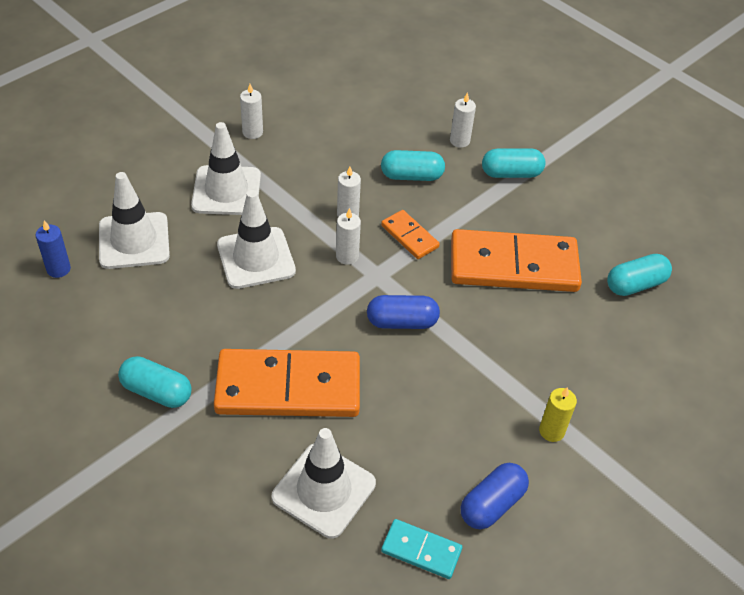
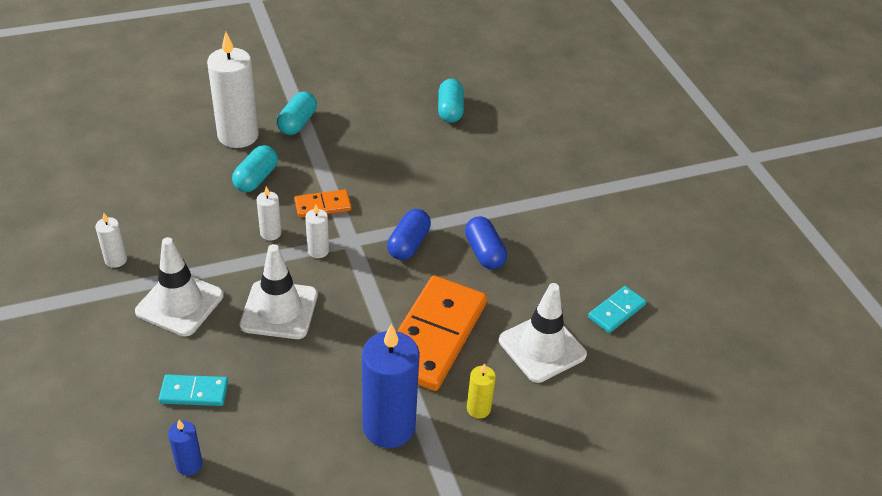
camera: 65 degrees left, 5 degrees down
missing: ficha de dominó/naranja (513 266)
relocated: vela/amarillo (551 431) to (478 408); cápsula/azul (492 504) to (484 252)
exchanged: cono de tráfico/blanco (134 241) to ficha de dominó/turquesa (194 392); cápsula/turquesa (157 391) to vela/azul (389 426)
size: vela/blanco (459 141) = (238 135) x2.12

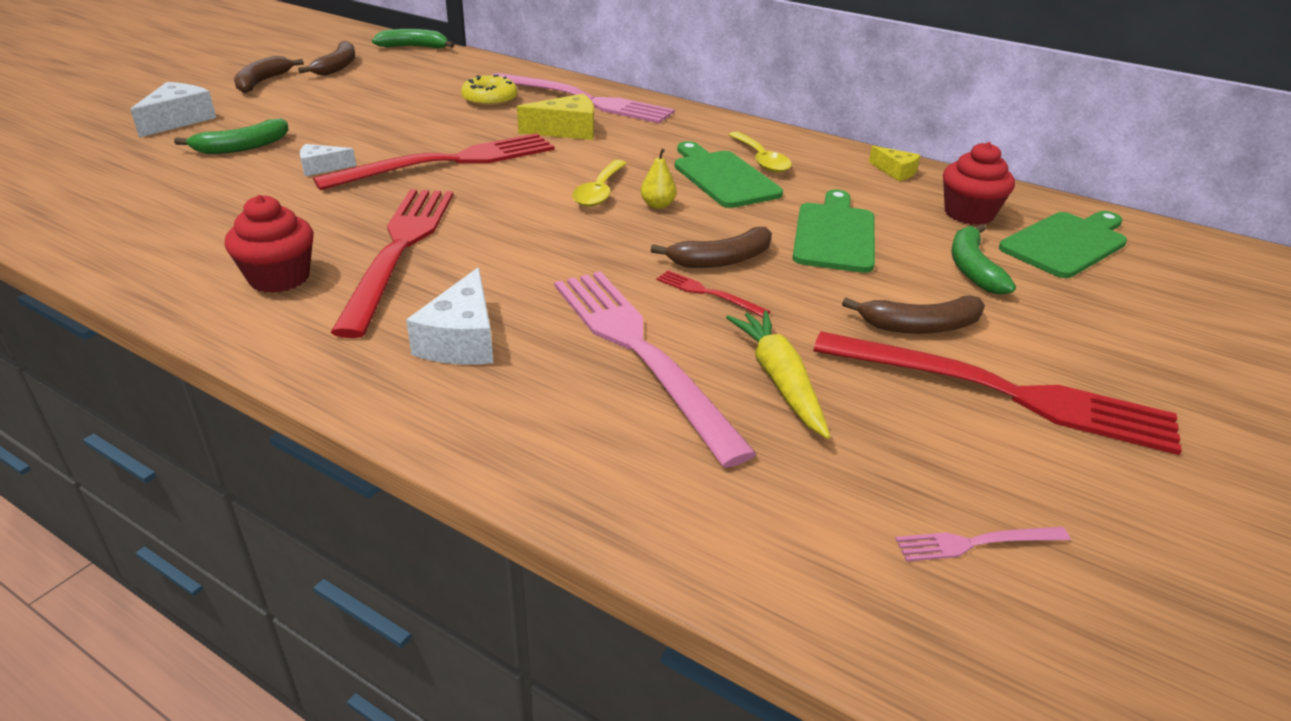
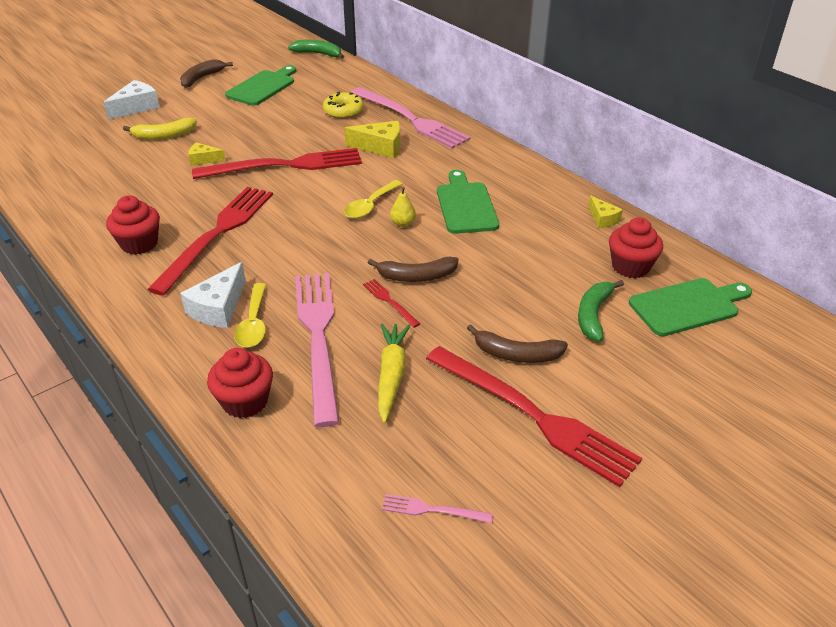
camera: 20 degrees right, 5 degrees up
missing: plátano/marrón (337 67)
appeared: magdalena/rojo (245 401)
relocated: cuchara/amarillo (761 160) to (253 324); tabla de cortar/verde (834 234) to (263 87)
colour: plátano/verde (242 147) to plátano/amarillo (164 135); queso/blanco (322 168) to queso/amarillo (203 159)

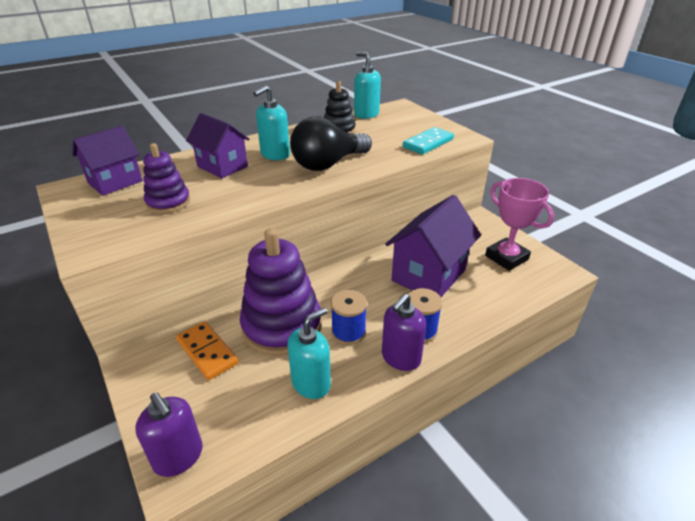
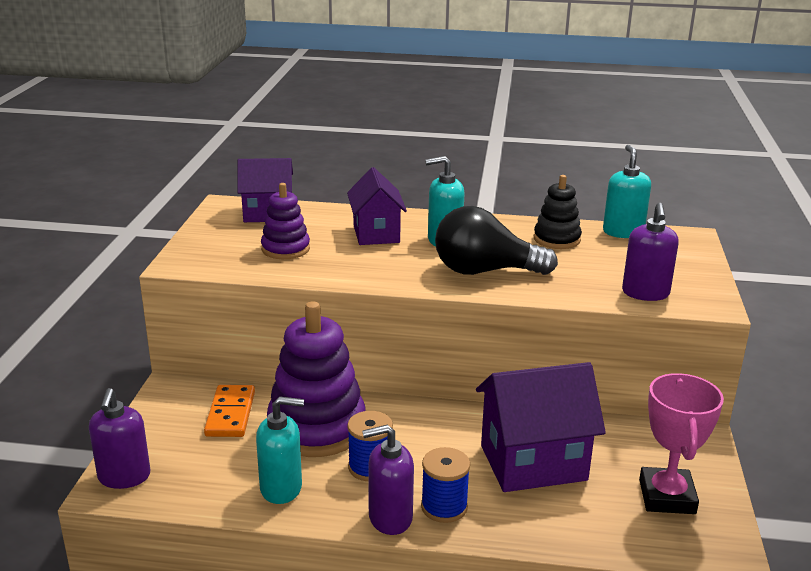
camera: 40 degrees right, 10 degrees down
exchanged: ficha de dominó/turquesa (428 143) to dispensador de jabón/morado (645 293)

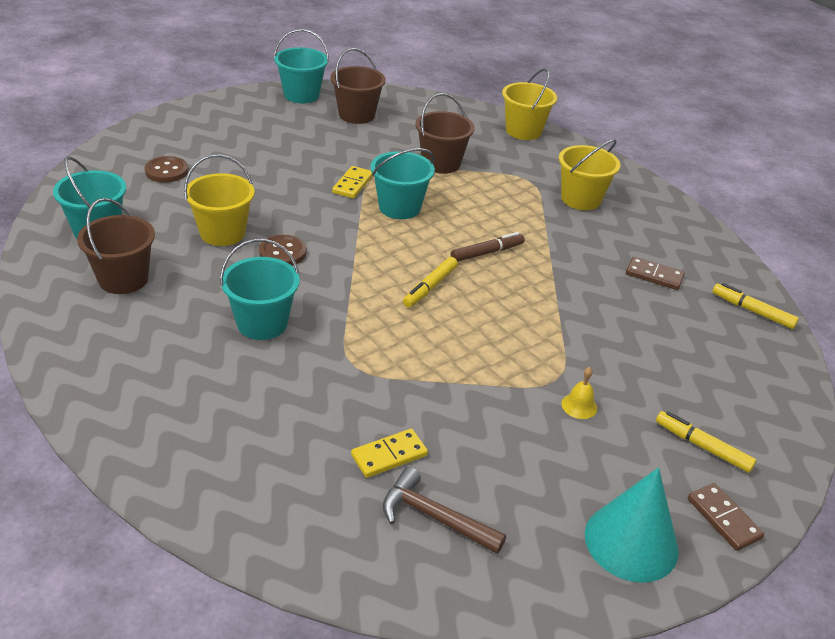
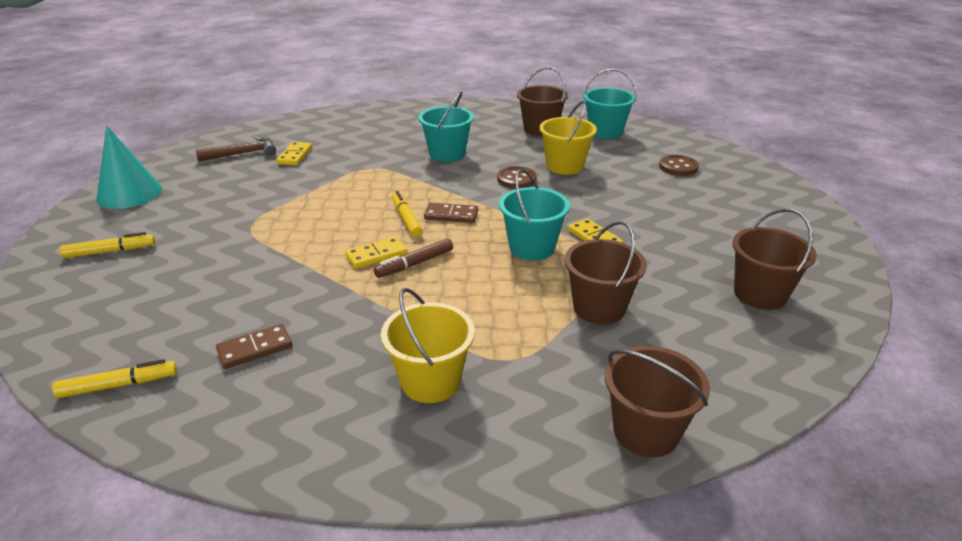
camera: 130 degrees right, 5 degrees down
missing: balde/turquesa (301 95); campana/amarillo (579 406)
appeared: ficha de dominó/amarillo (376 255)
relocated: ficha de dominó/marrón (723 518) to (451 215)
colour: balde/amarillo (523 131) to balde/marrón (646 431)
spun: rotulador/marrón (487 253) = (414 264) 45 degrees clockwise

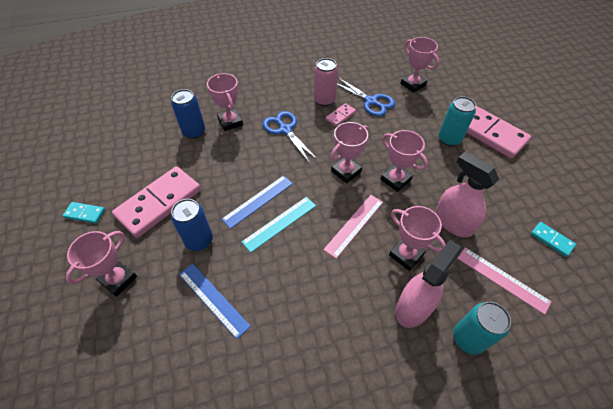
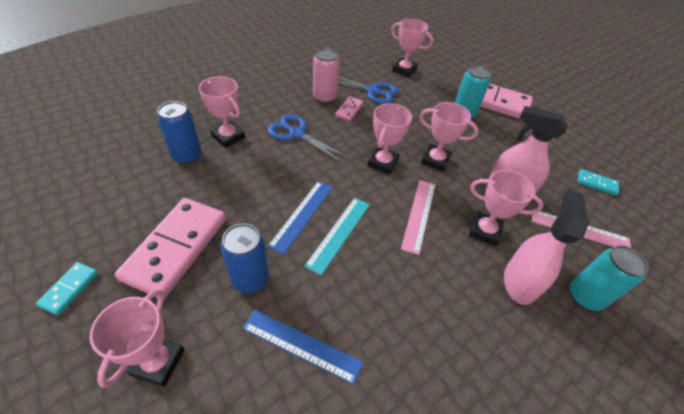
camera: 25 degrees left, 5 degrees down
spun: ficha de dominó/turquesa (85 214) = (69 289) 60 degrees counterclockwise

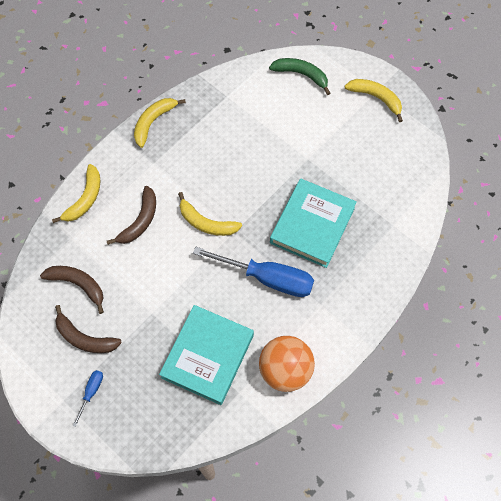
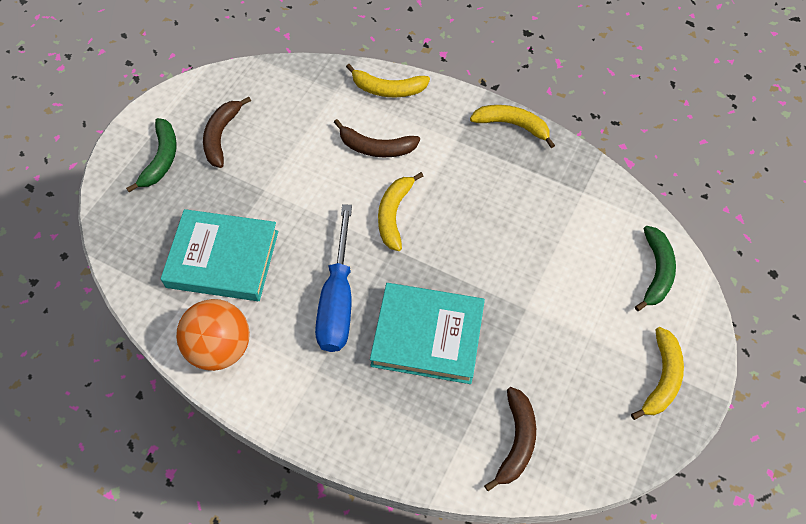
camera: 75 degrees right, 5 degrees down
relocated: plátano/marrón (78 284) to (516 441)
exchanged: destornillador/azul (91 392) to plátano/verde (161 159)

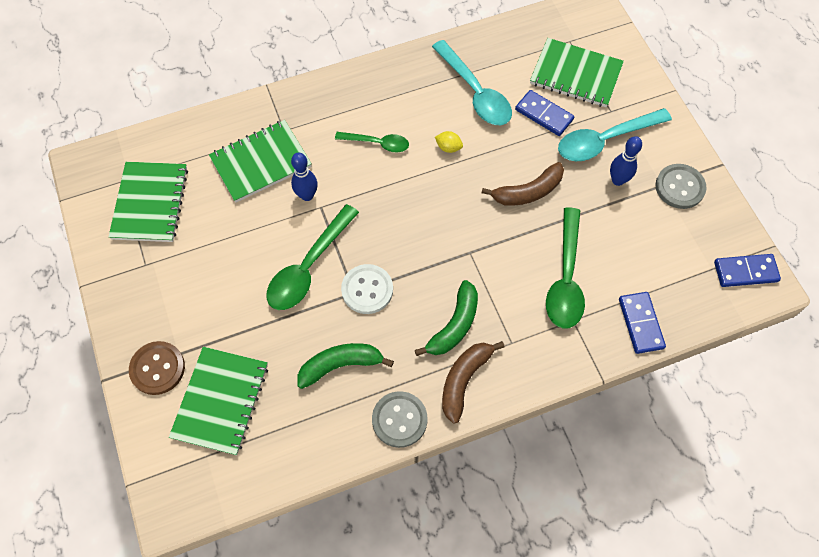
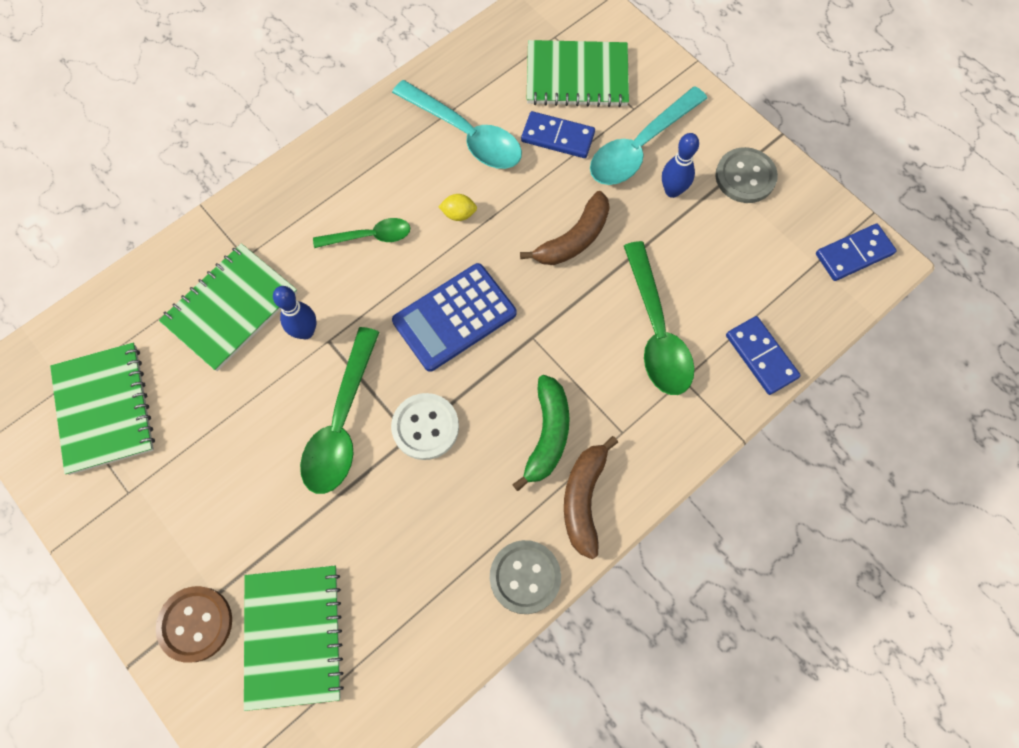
camera: 20 degrees left, 5 degrees up
missing: plátano/verde (341 365)
appeared: calculadora/azul (454 317)

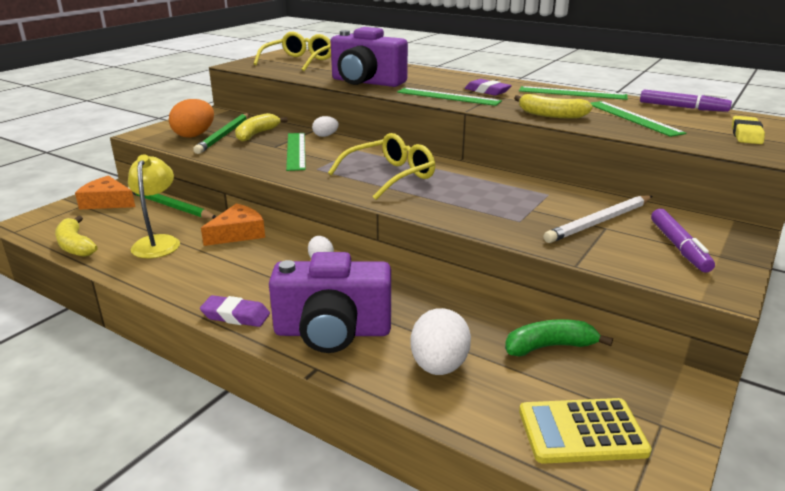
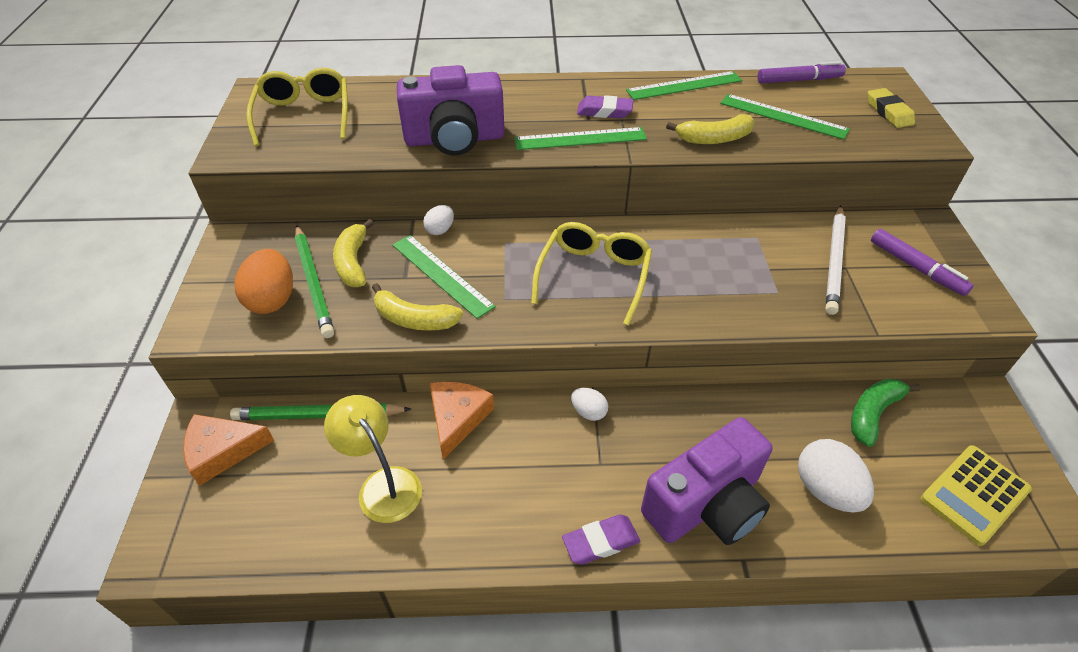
camera: 35 degrees left, 20 degrees up
relocated: plátano/amarillo (75 245) to (414 319)

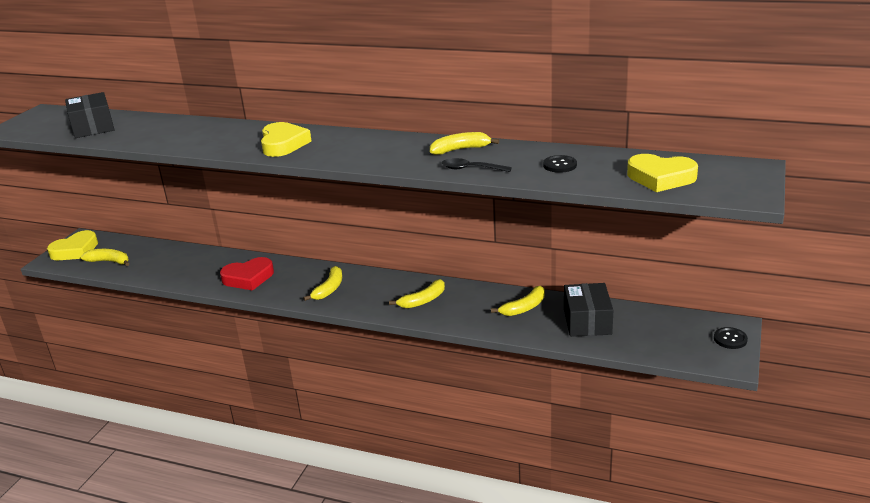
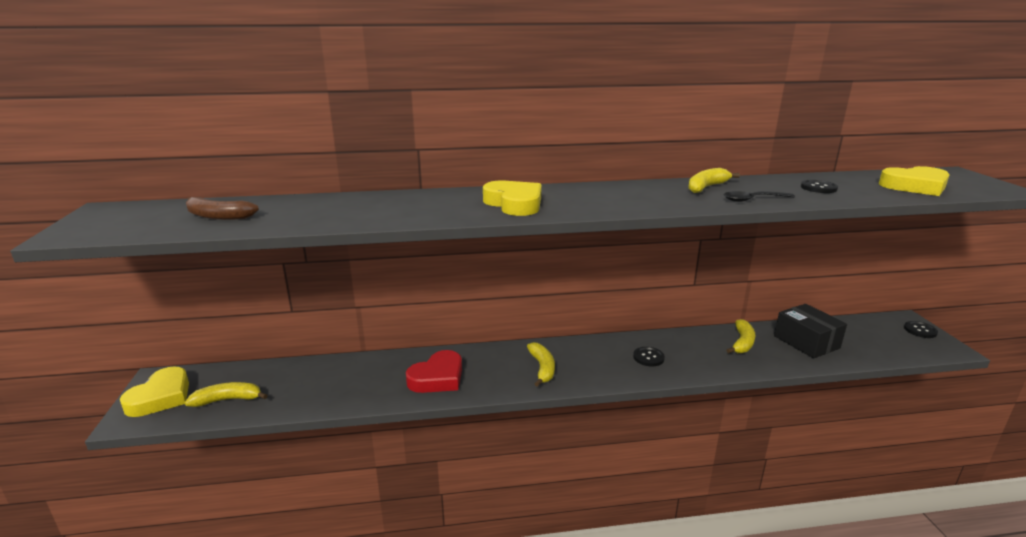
camera: 30 degrees left, 5 degrees down
exchanged: caja/negro (93 127) to plátano/marrón (218 216); plátano/amarillo (423 300) to botón/negro (648 357)

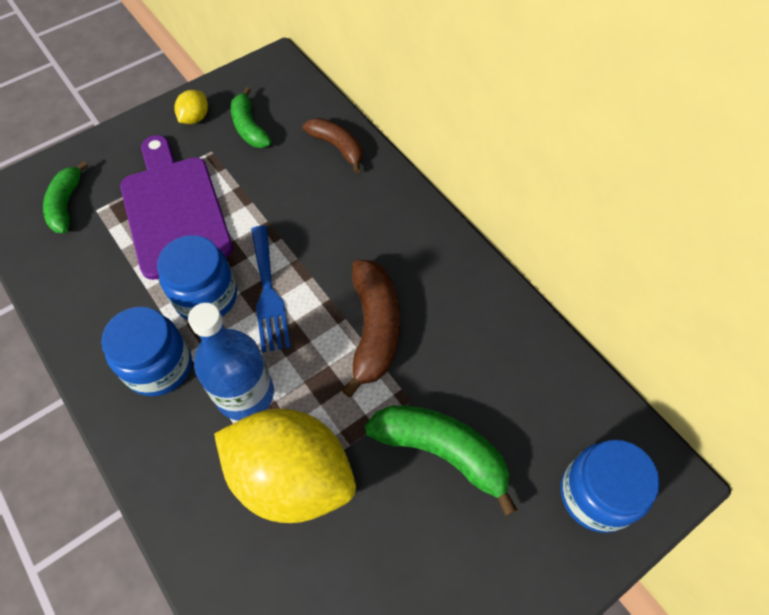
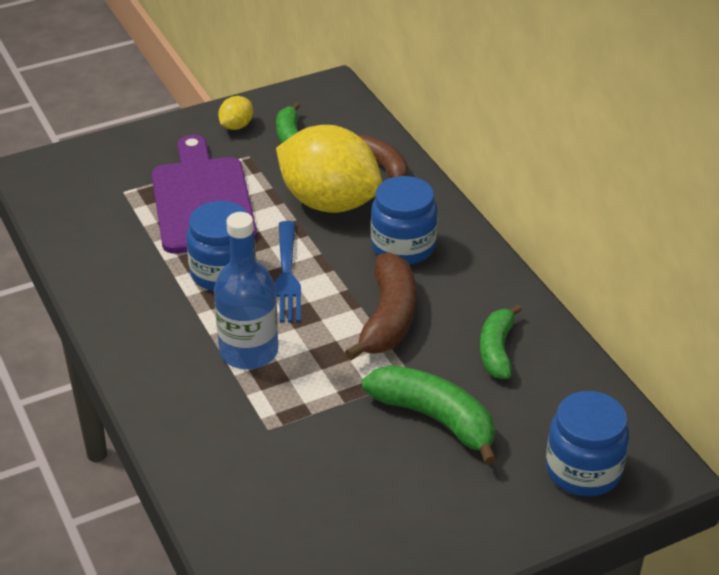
camera: 10 degrees right, 20 degrees down
relocated: plátano/verde (66 204) to (497 350); tarro/azul (159 366) to (403 247); limón/amarillo (292 477) to (329 202)

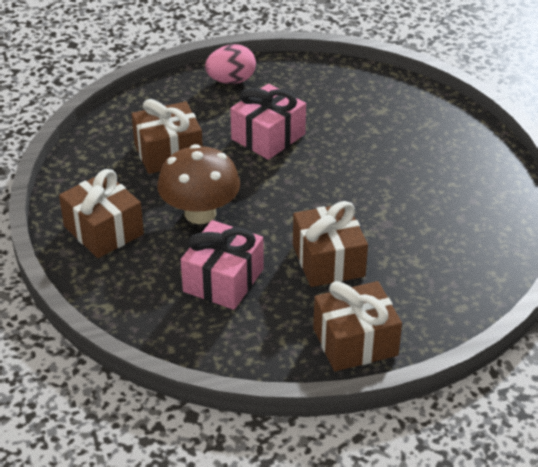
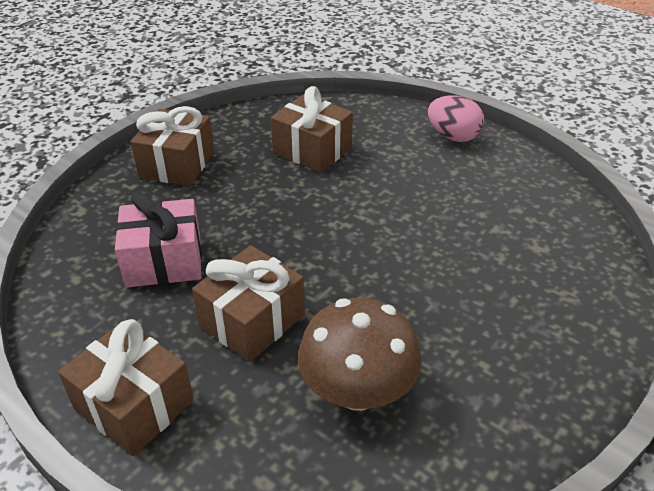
camera: 55 degrees right, 0 degrees up
missing: regalo/rosa (268 137)
relocated: seta/marrón (200 213) to (357 391)

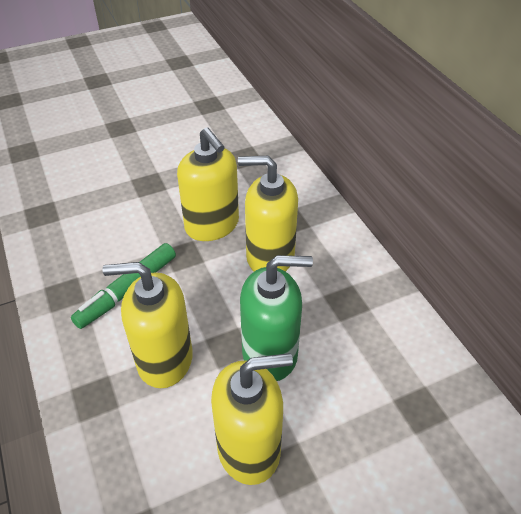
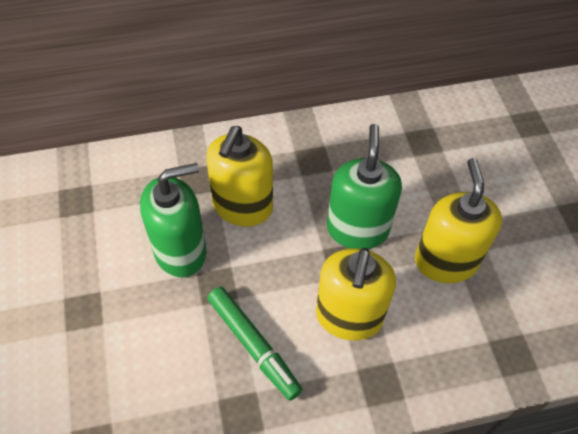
camera: 80 degrees left, 10 degrees up
colour: dispensador de jabón/amarillo (212 225) to dispensador de jabón/verde (180 251)

